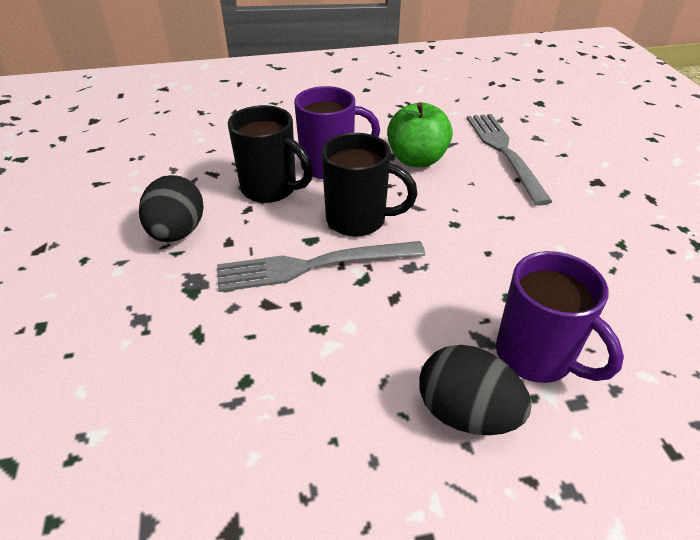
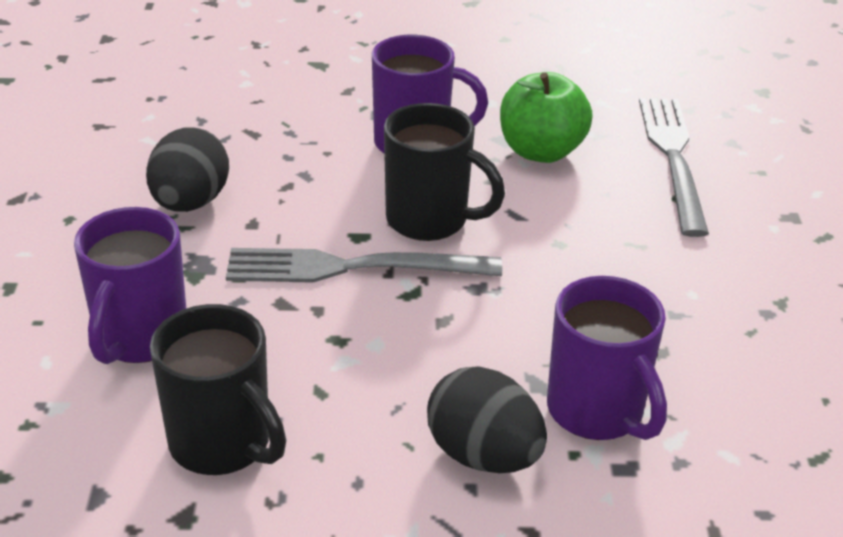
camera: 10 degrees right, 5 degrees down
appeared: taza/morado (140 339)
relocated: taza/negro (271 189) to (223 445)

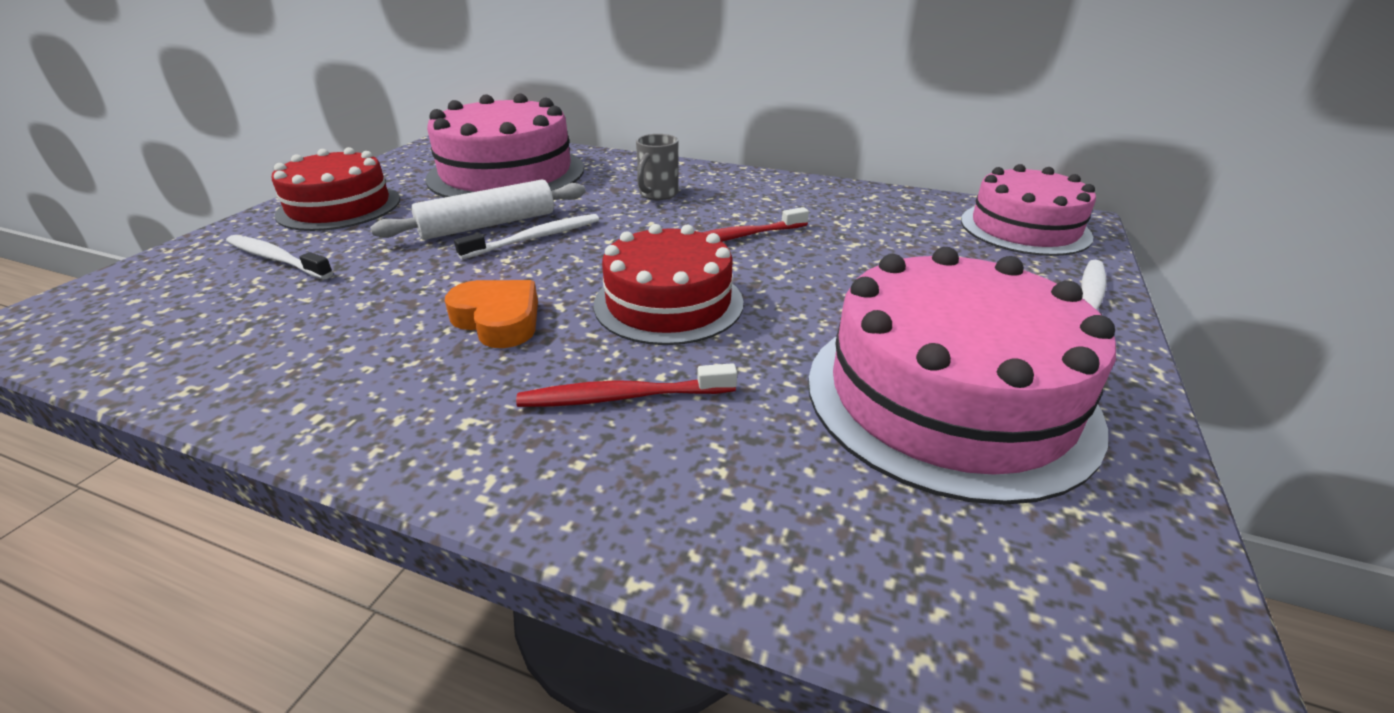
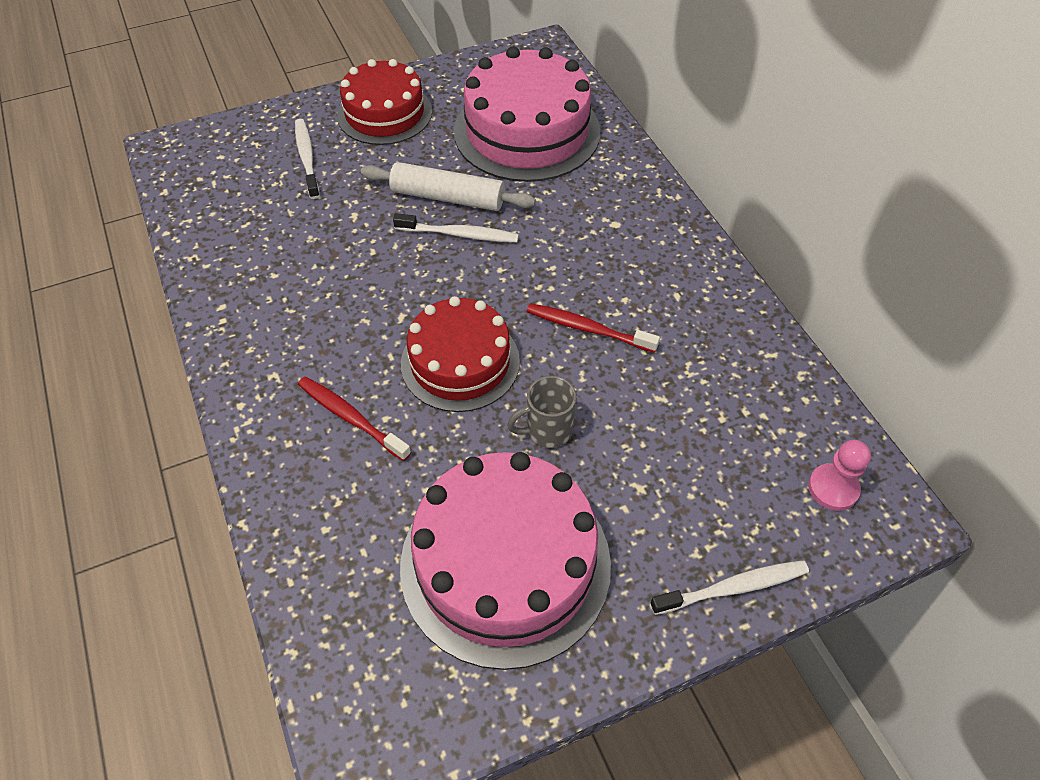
camera: 45 degrees right, 20 degrees up
missing: corazón/naranja (498 320)
relocated: taza/gris (657 194) to (547 430)
exchanged: tarta/rosa (1024 228) to peón/rosa (833 488)

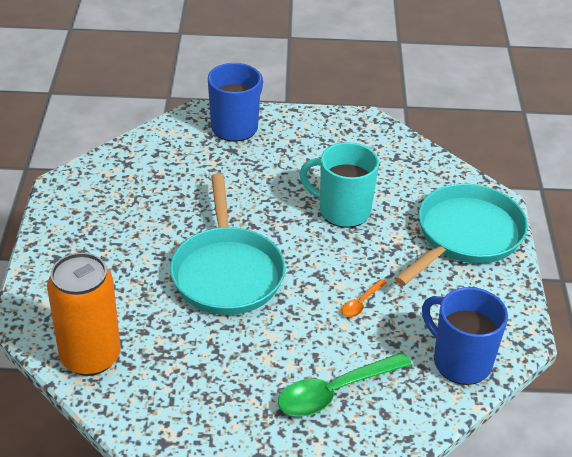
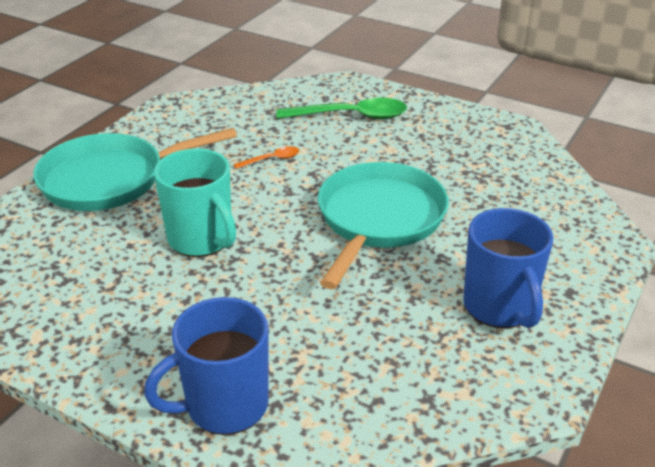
camera: 150 degrees left, 5 degrees down
missing: lata/naranja (90 357)
relocated: taza/azul (460 361) to (500 307)

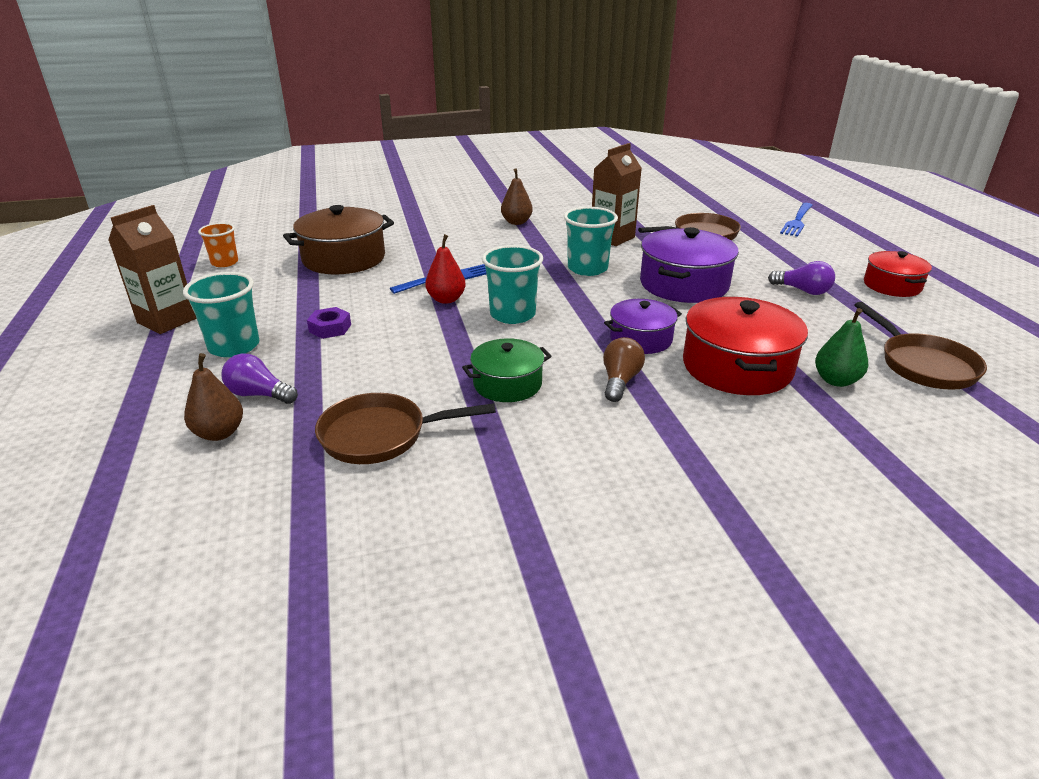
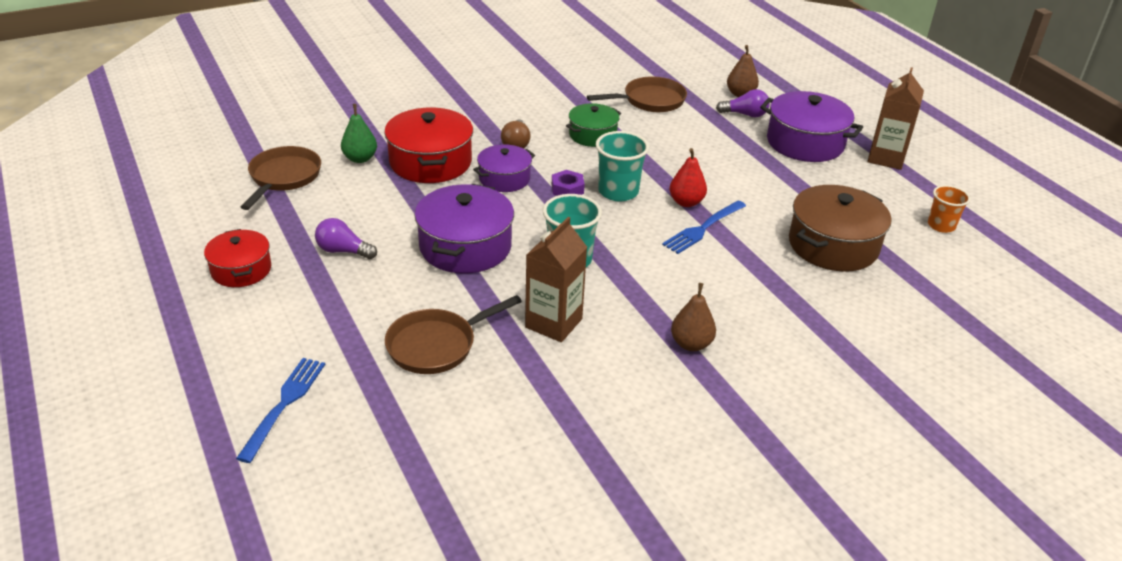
camera: 165 degrees right, 5 degrees up
relocated: tuerca/morado (330 328) to (567 189)
exchanged: vaso/turquesa (234 346) to olla/morado (805 143)
spun: sartén/marrón (923 365) = (283 177) 45 degrees clockwise

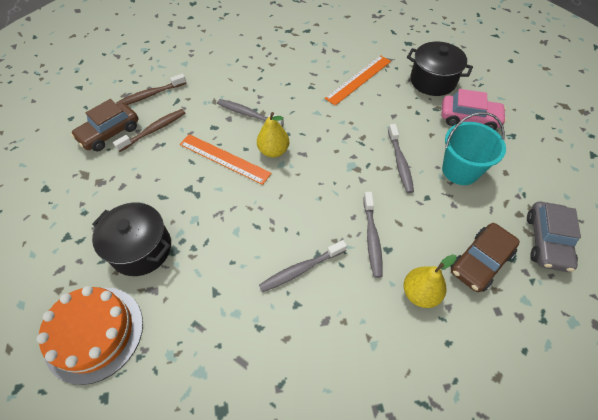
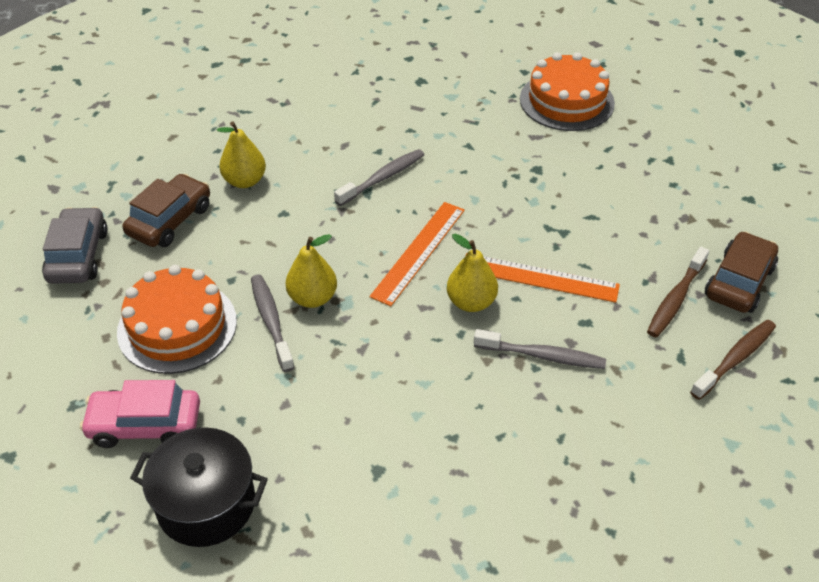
camera: 165 degrees right, 10 degrees down
missing: cepillo de dientes/gris (372 238); olla/negro (141 249)
appeared: pera/amarillo (313 298)
relocated: regla/naranja (358 79) to (419 252)
exchanged: balde/turquesa (460 170) to tarta/naranja (177 326)

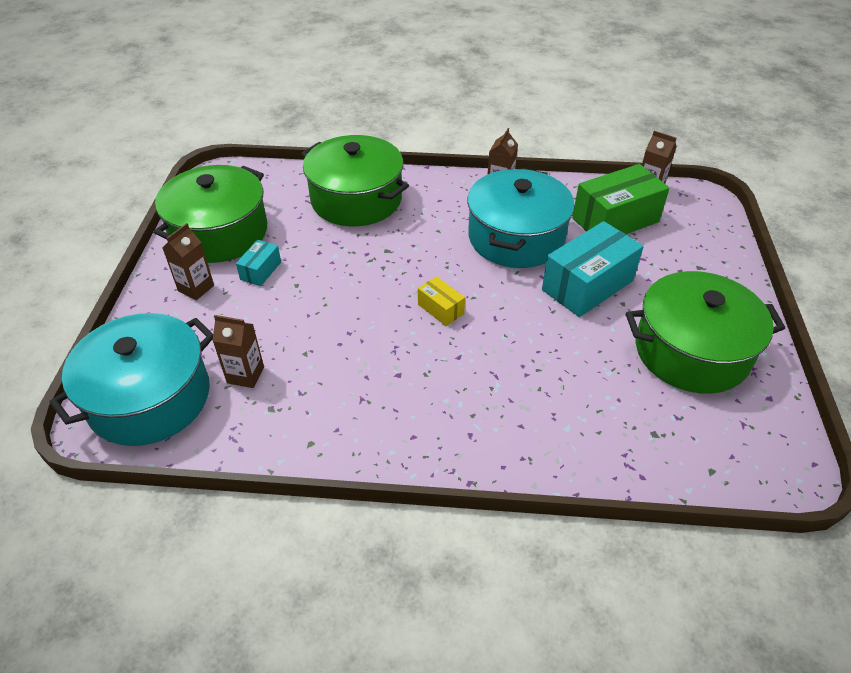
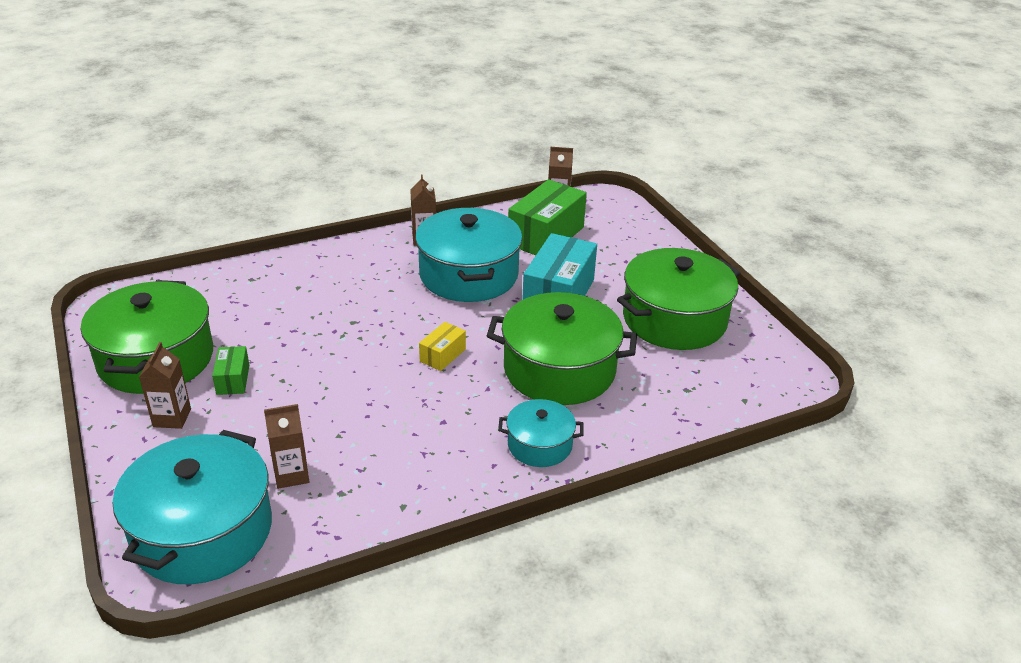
camera: 30 degrees left, 10 degrees down
appeared: olla/turquesa (539 445)
relocated: olla/verde (356 199) to (559 370)
colour: caja/turquesa (261 271) to caja/verde (233 379)
spun: caja/amarillo (441 309) = (442 355) 75 degrees counterclockwise

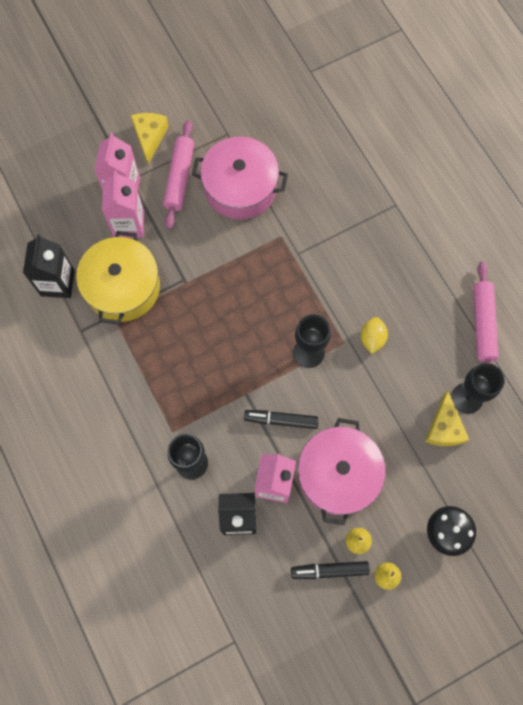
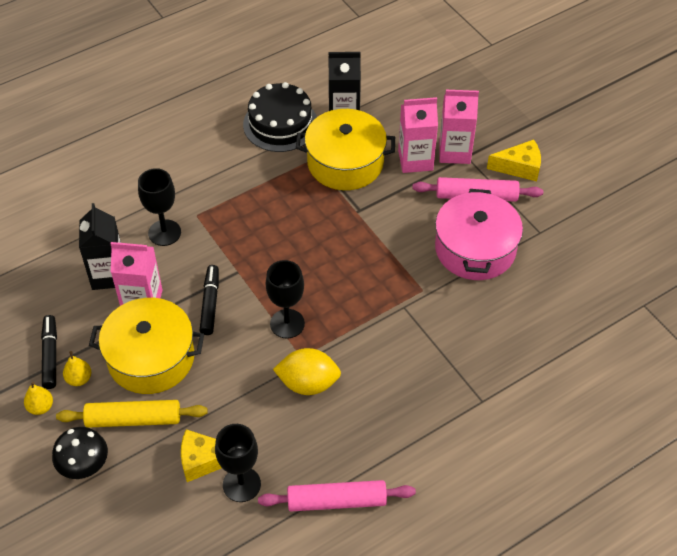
camera: 85 degrees right, 20 degrees down
appeared: tarta/negro (280 124); rodillo/amarillo (133 419)
colour: olla/rosa (338 474) to olla/amarillo (151 358)
size: limón/amarillo (372 339) = (308 383) x1.50

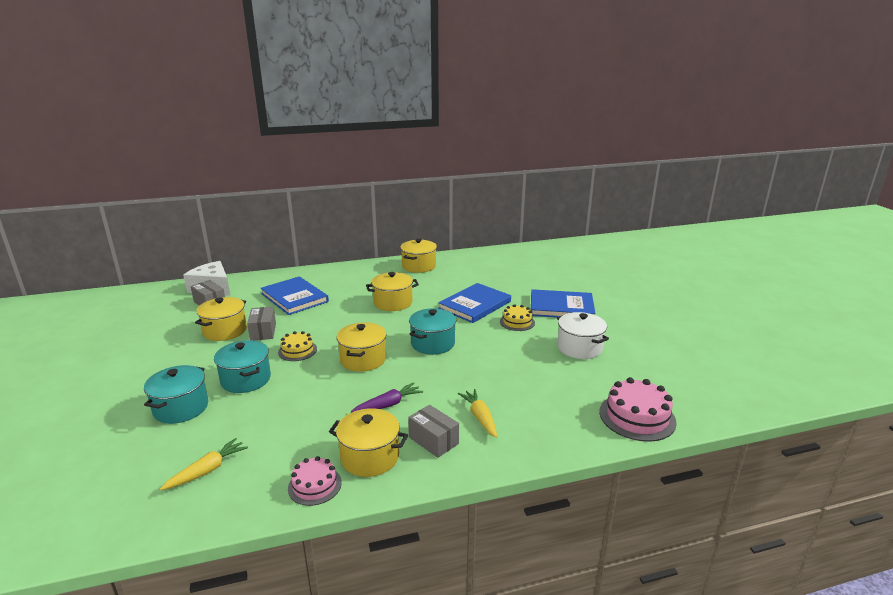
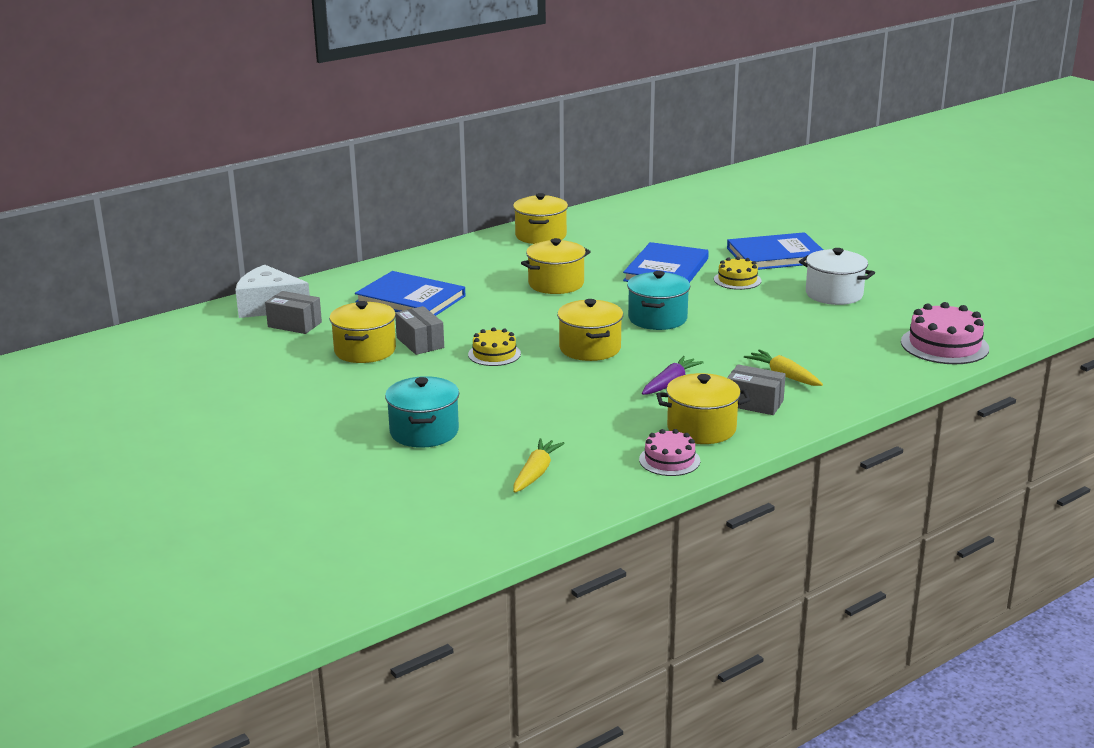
camera: 20 degrees left, 0 degrees up
missing: olla/turquesa (246 379)

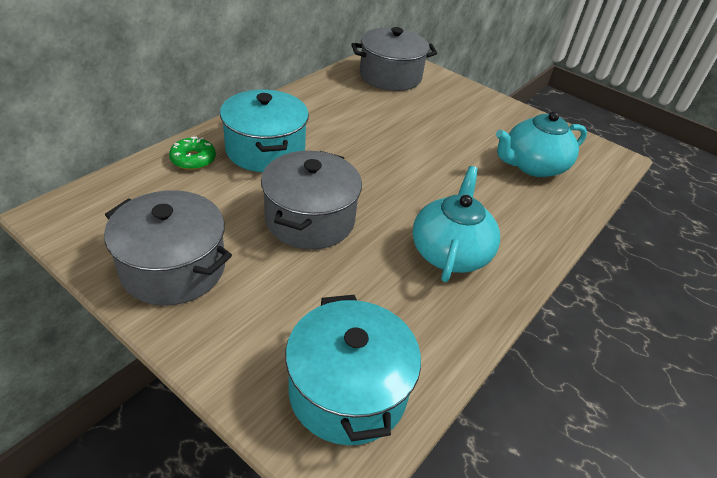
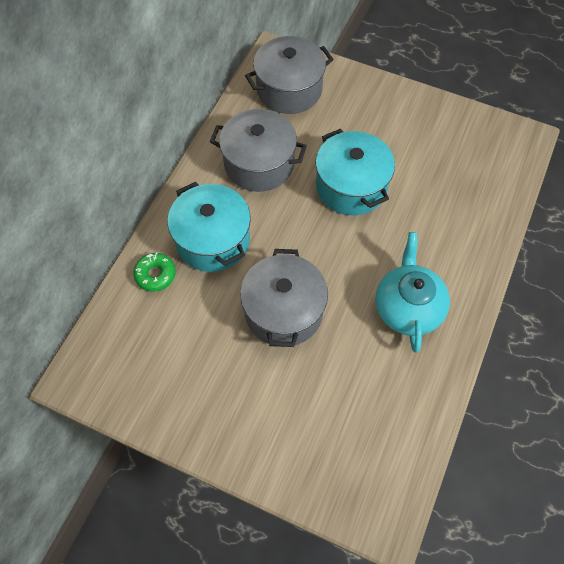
camera: 10 degrees left, 20 degrees up
missing: tetera/turquesa (533 166)
relocated: olla/gris (173 268) to (259 164); olla/turquesa (348 391) to (351 186)

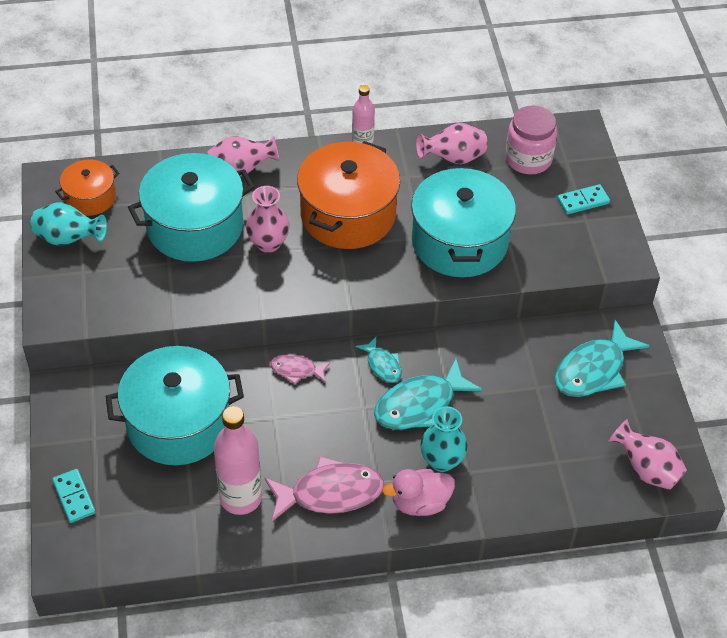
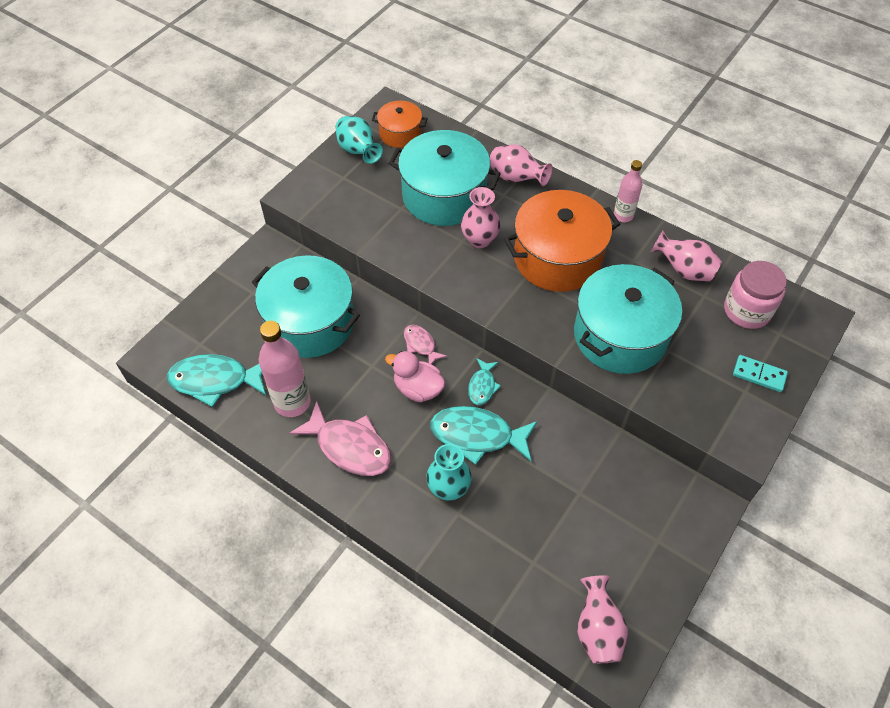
camera: 45 degrees right, 5 degrees up
missing: ficha de dominó/turquesa (74 497)
relocated: pez/turquesa (593 370) to (215 380); pato/rosa (420 503) to (418 389)

